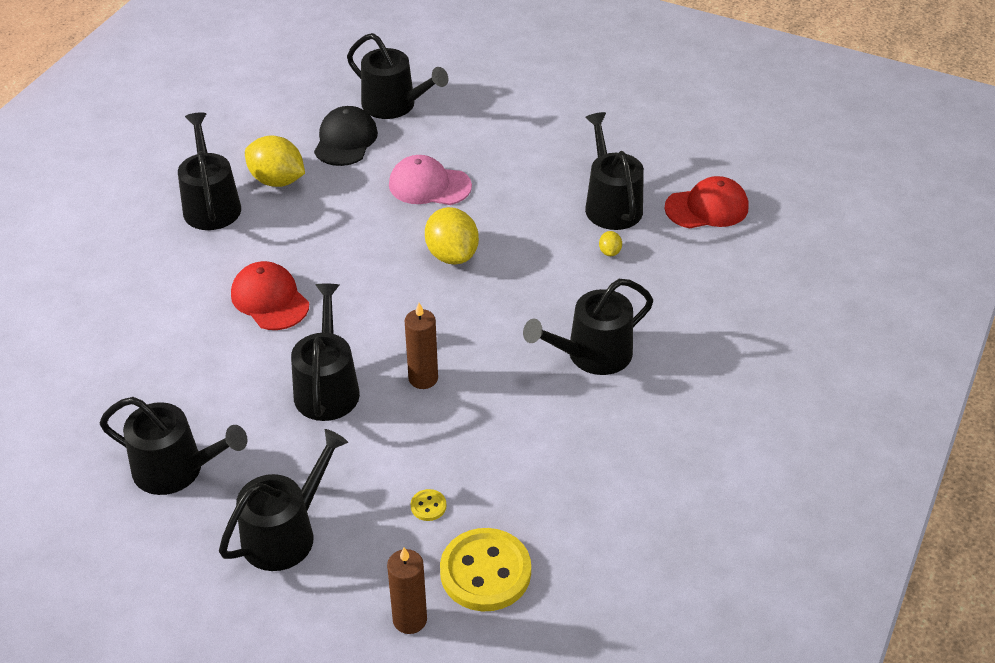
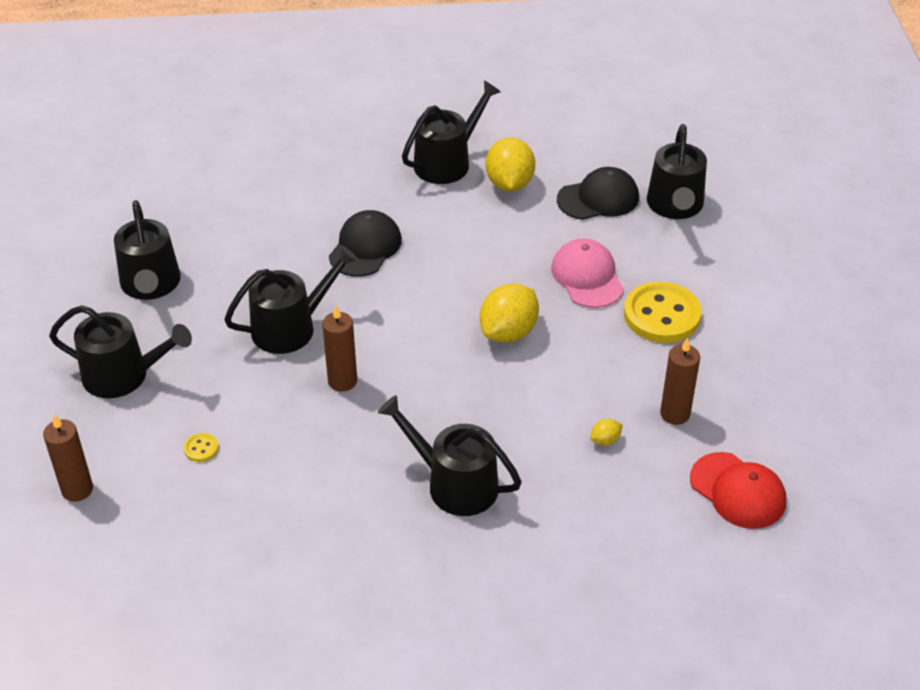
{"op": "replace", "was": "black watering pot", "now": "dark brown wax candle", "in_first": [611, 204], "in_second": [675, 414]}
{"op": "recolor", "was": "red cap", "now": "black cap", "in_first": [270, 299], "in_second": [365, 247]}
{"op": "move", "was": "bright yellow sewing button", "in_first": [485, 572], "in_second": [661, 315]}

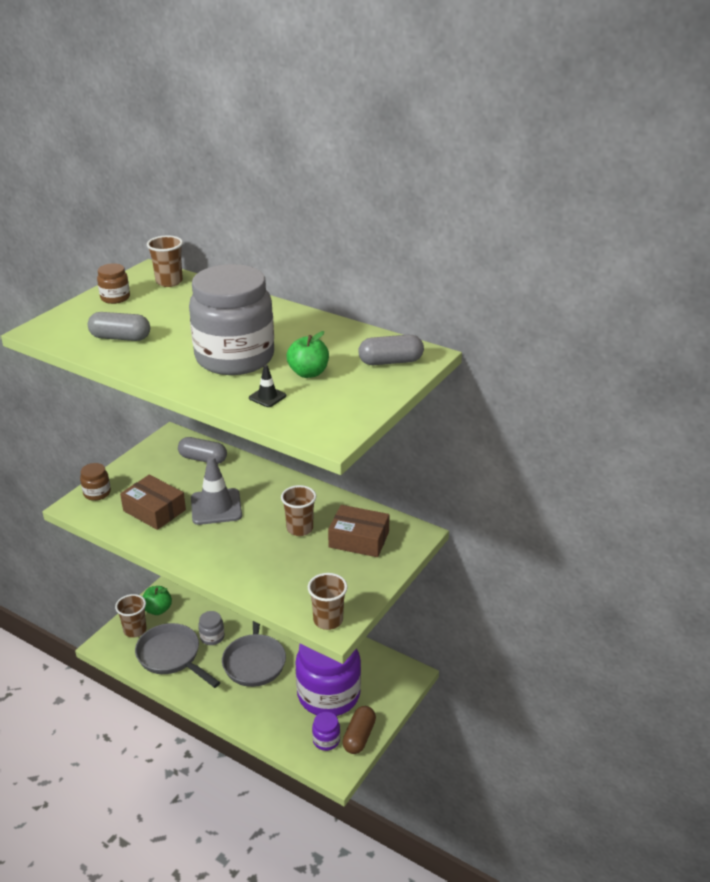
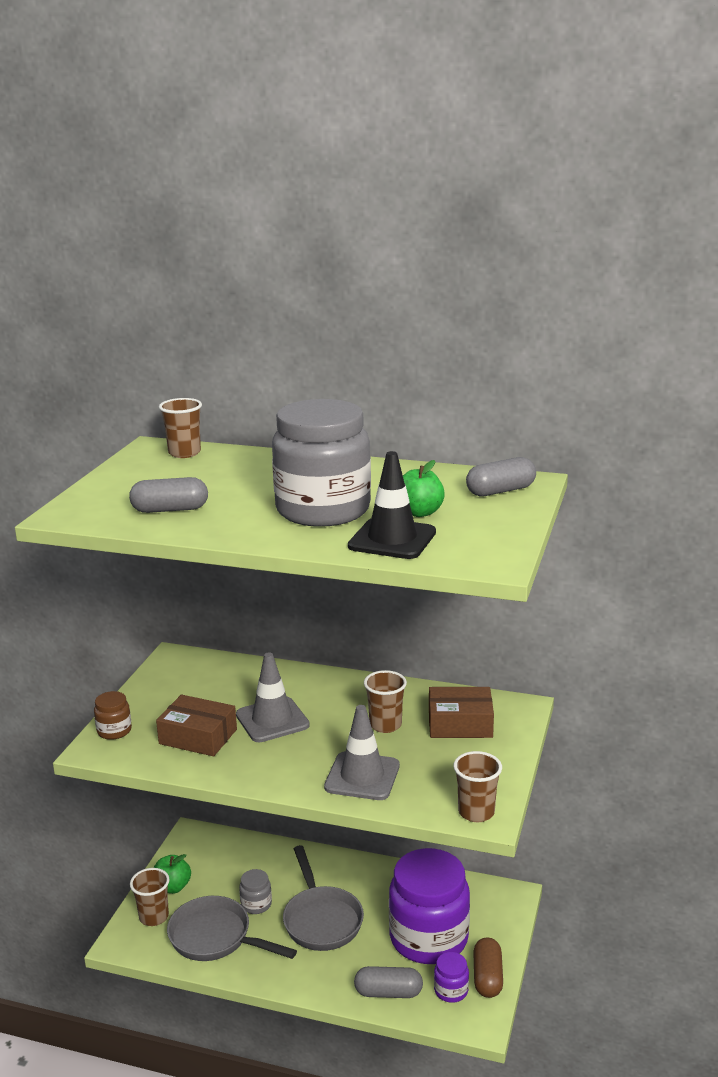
{"op": "delete", "was": "dark brown jam jar", "in_first": [115, 298]}
{"op": "resize", "was": "black traffic cone", "in_first": [267, 397], "in_second": [392, 539], "ratio": 2.13}
{"op": "move", "was": "grey pill shape", "in_first": [203, 459], "in_second": [388, 992]}
{"op": "insert", "now": "grey traffic cone", "in_second": [362, 776]}

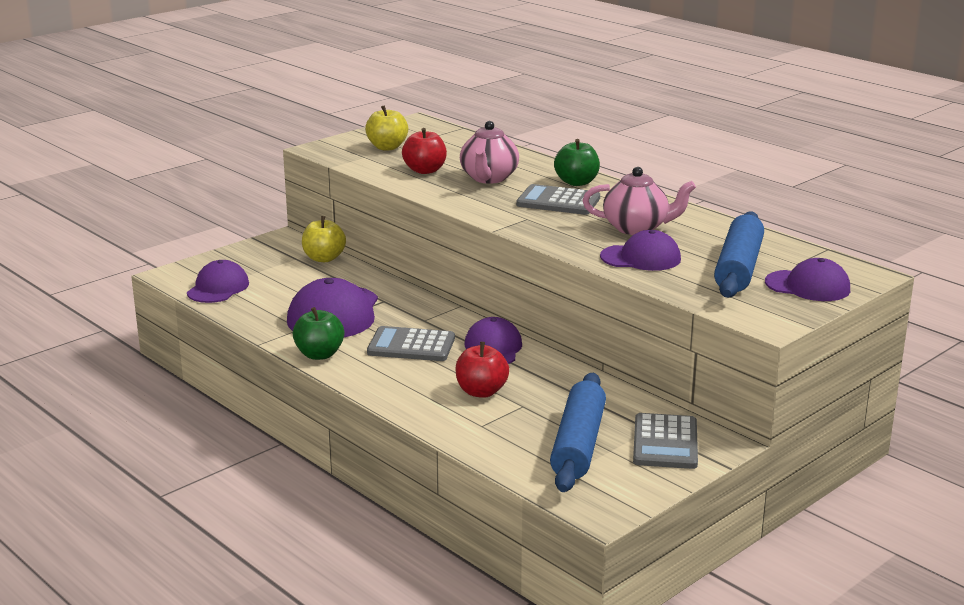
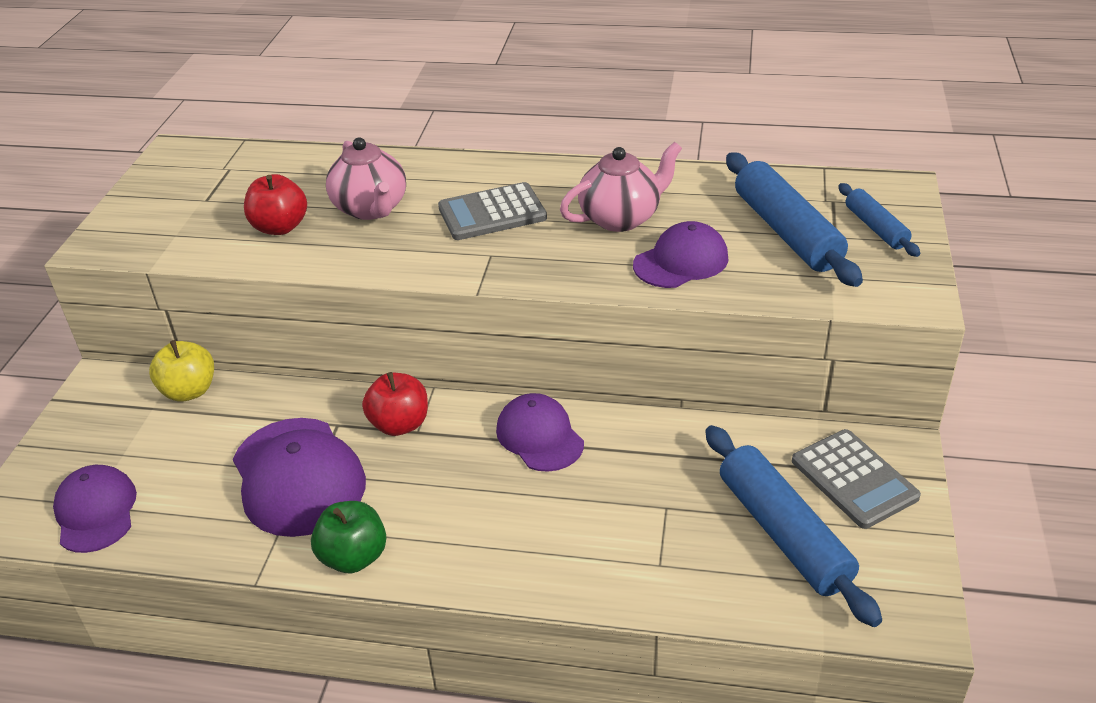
{"op": "delete", "was": "bright yellow toy apple", "in_first": [387, 147]}
{"op": "delete", "was": "leaf-green toy apple", "in_first": [576, 182]}
{"op": "replace", "was": "royal purple cap", "now": "royal blue pastry roller", "in_first": [808, 286], "in_second": [876, 228]}
{"op": "delete", "was": "grey calculator", "in_first": [411, 345]}
{"op": "move", "was": "red toy apple", "in_first": [481, 392], "in_second": [399, 424]}

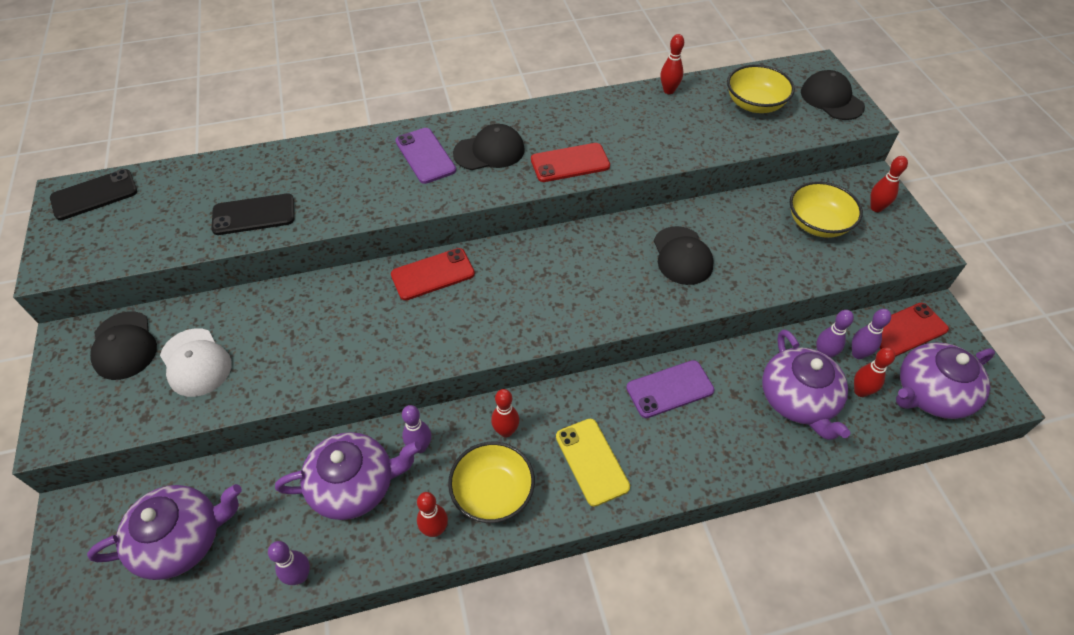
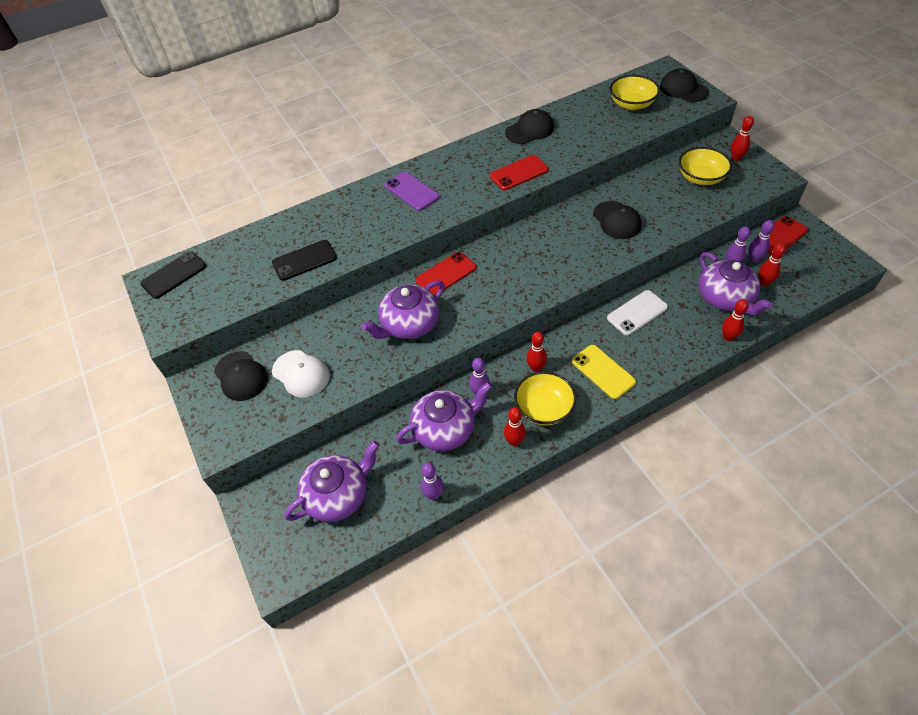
{"op": "move", "was": "red bowling pin", "in_first": [668, 90], "in_second": [728, 337]}
{"op": "move", "was": "black cap", "in_first": [489, 151], "in_second": [530, 130]}
{"op": "move", "was": "royal purple teapot", "in_first": [931, 393], "in_second": [409, 324]}
{"op": "recolor", "was": "royal purple smartphone", "now": "pure white smartphone", "in_first": [670, 389], "in_second": [637, 313]}

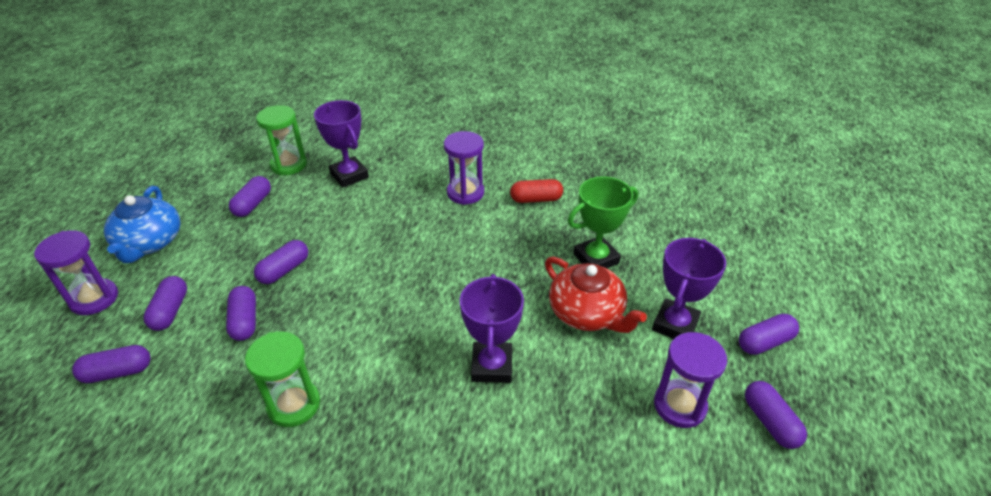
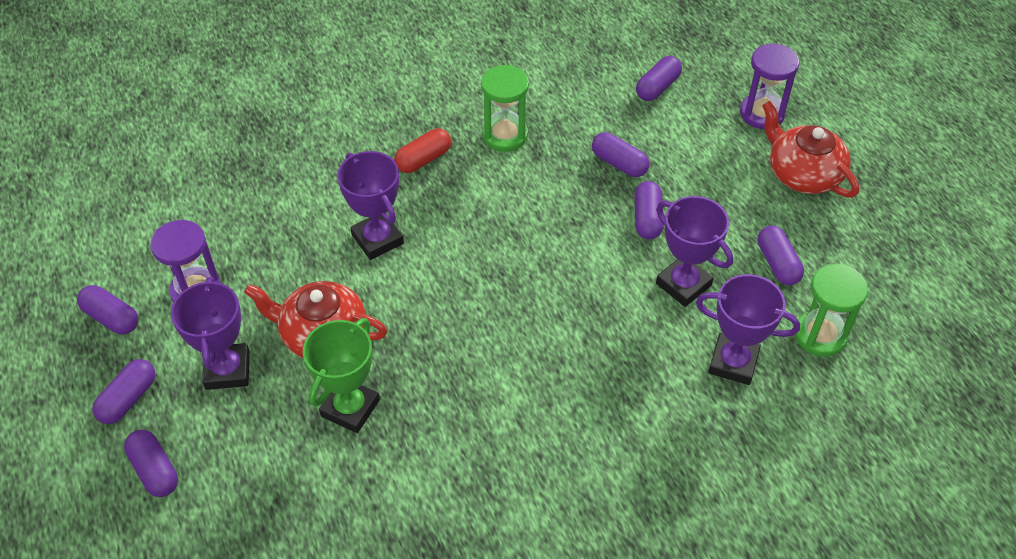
{"op": "delete", "was": "royal purple sand timer", "in_first": [465, 193]}
{"op": "move", "was": "red pill shape", "in_first": [536, 199], "in_second": [423, 159]}
{"op": "recolor", "was": "royal blue teapot", "now": "red teapot", "in_first": [149, 243], "in_second": [802, 174]}
{"op": "move", "was": "royal purple pill shape", "in_first": [170, 311], "in_second": [155, 470]}
{"op": "insert", "now": "royal purple award cup", "in_second": [683, 284]}

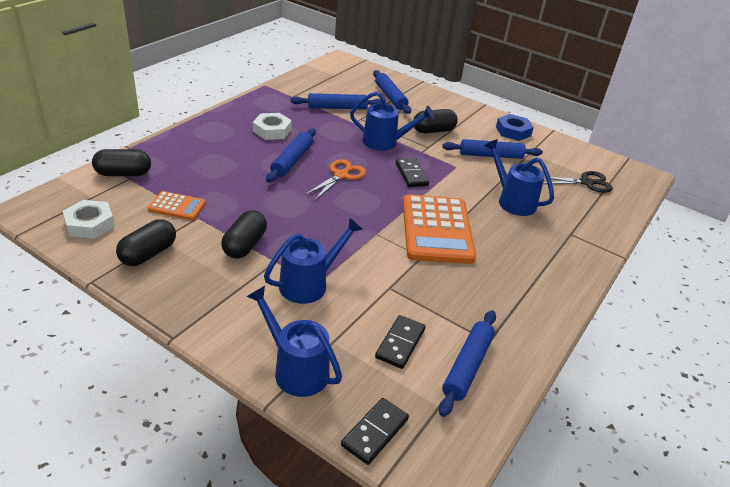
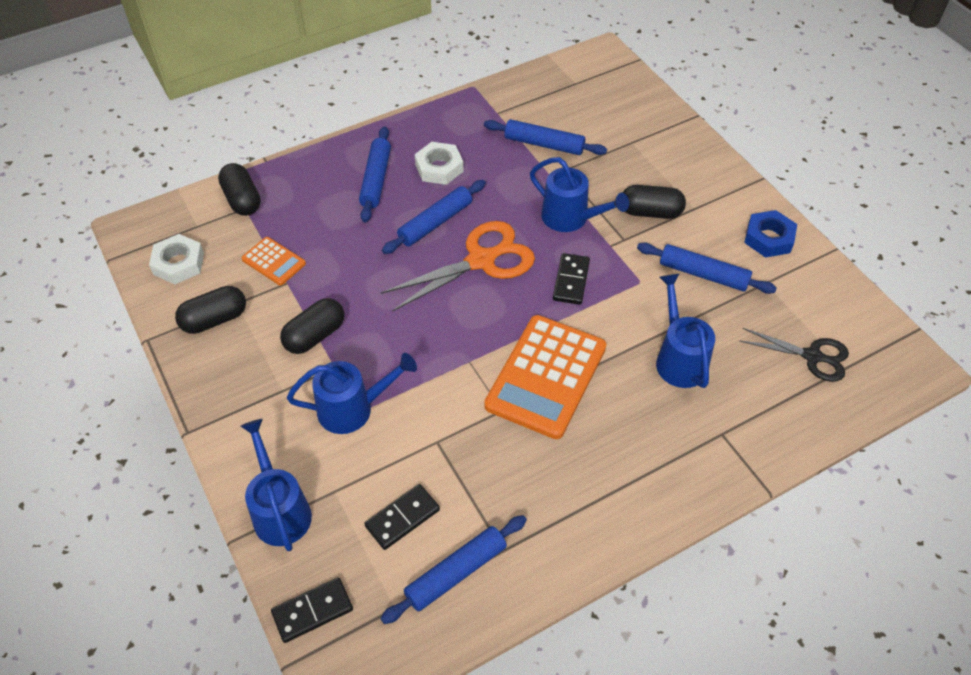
{"op": "move", "was": "royal blue pastry roller", "in_first": [390, 97], "in_second": [376, 179]}
{"op": "rotate", "was": "black pill shape", "in_first": [123, 174], "in_second": [242, 200], "clockwise": 45}
{"op": "resize", "was": "orange pair of scissors", "in_first": [341, 175], "in_second": [481, 261], "ratio": 1.58}

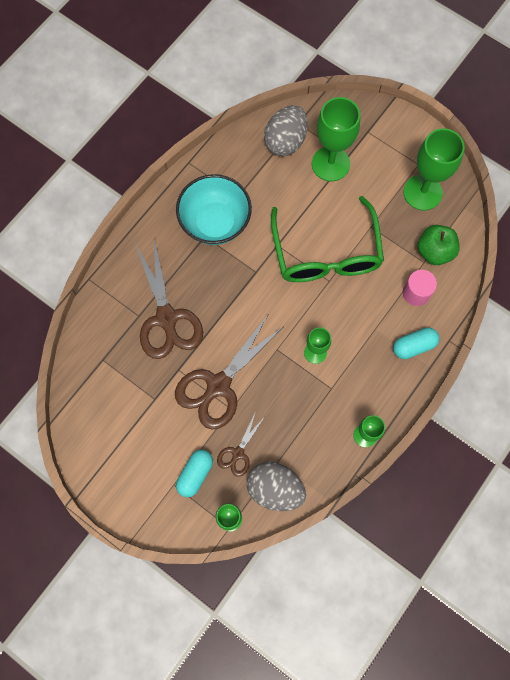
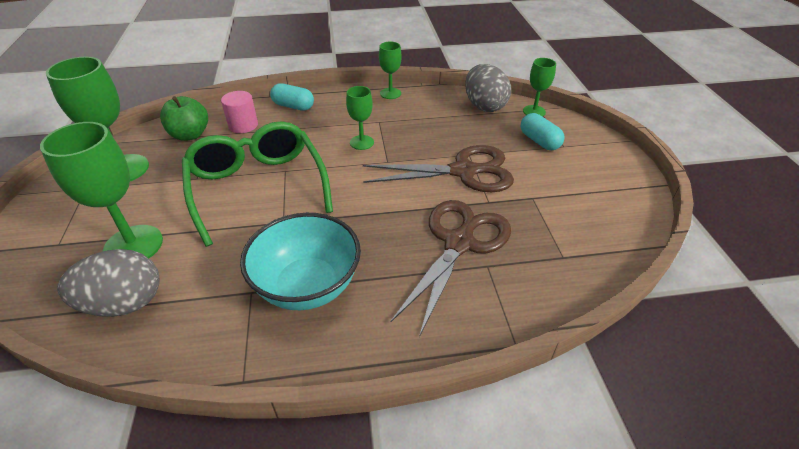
{"op": "rotate", "was": "leaf-green spectacles", "in_first": [326, 253], "in_second": [257, 187], "clockwise": -60}
{"op": "delete", "was": "dark brown pair of scissors", "in_first": [238, 453]}
{"op": "rotate", "was": "turquoise pill shape", "in_first": [195, 474], "in_second": [539, 141], "clockwise": 75}

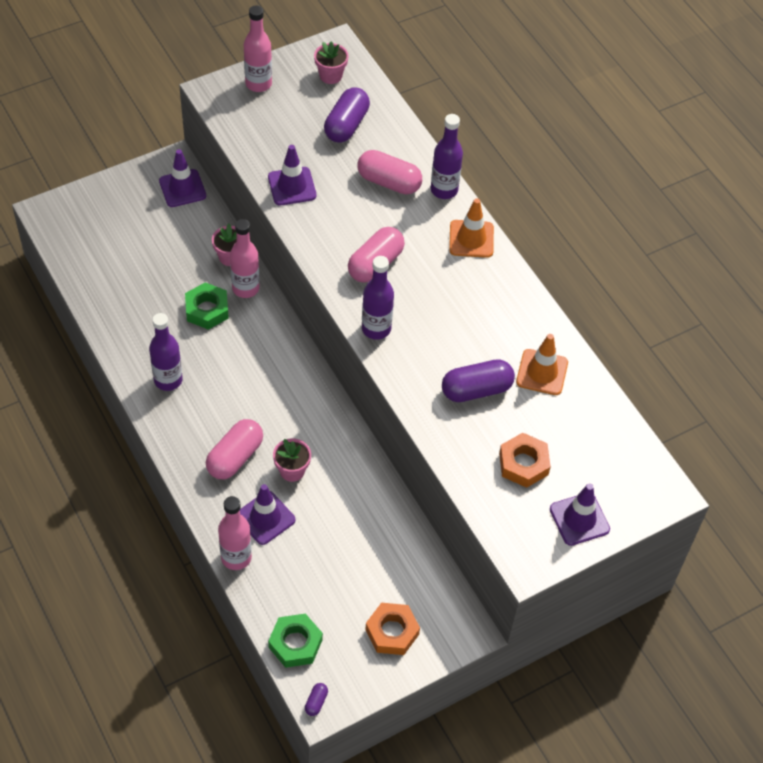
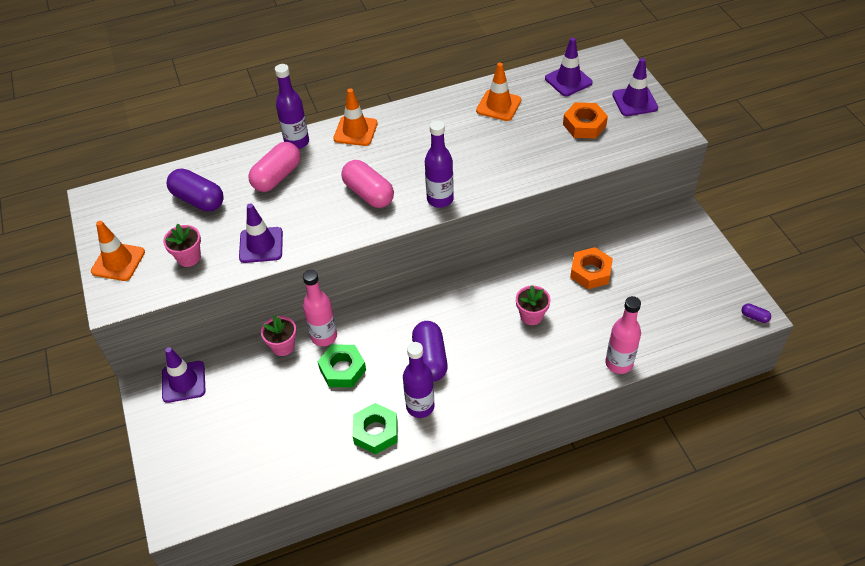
{"op": "replace", "was": "rose-pink drink bottle", "now": "orange traffic cone", "in_first": [258, 84], "in_second": [118, 262]}
{"op": "move", "was": "rose-pink plant pot", "in_first": [330, 75], "in_second": [189, 257]}
{"op": "move", "was": "royal purple pill shape", "in_first": [476, 390], "in_second": [430, 359]}
{"op": "delete", "was": "rose-pink pill shape", "in_first": [235, 457]}
{"op": "move", "was": "royal purple traffic cone", "in_first": [265, 518], "in_second": [568, 80]}
{"op": "move", "was": "orange hex nut", "in_first": [392, 632], "in_second": [590, 272]}
{"op": "move", "was": "leaf-green hex nut", "in_first": [295, 643], "in_second": [376, 432]}

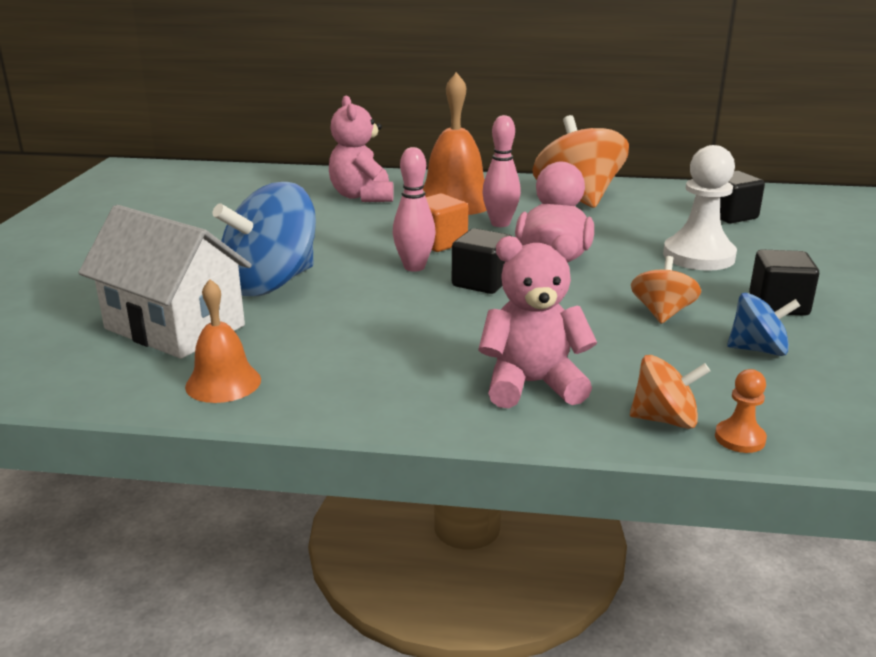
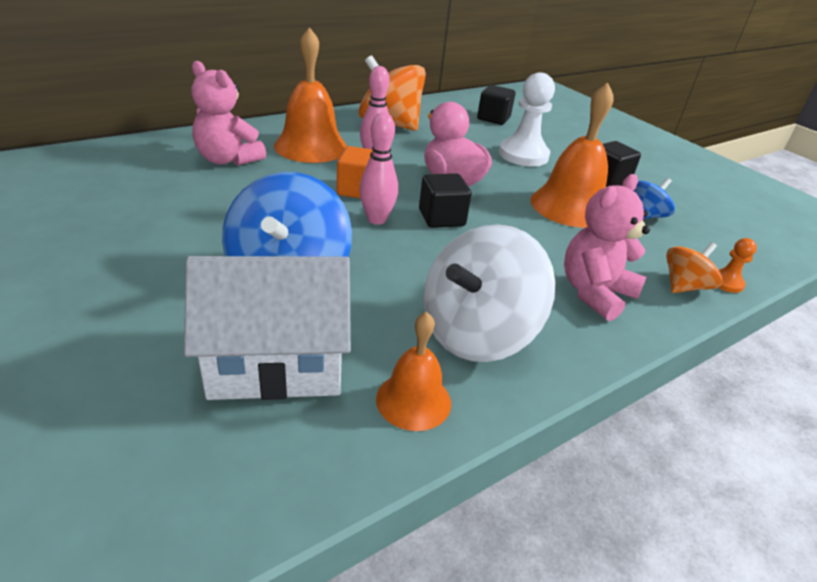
{"op": "replace", "was": "orange toy top", "now": "orange hand bell", "in_first": [662, 313], "in_second": [570, 206]}
{"op": "insert", "now": "pure white toy top", "in_second": [476, 333]}

